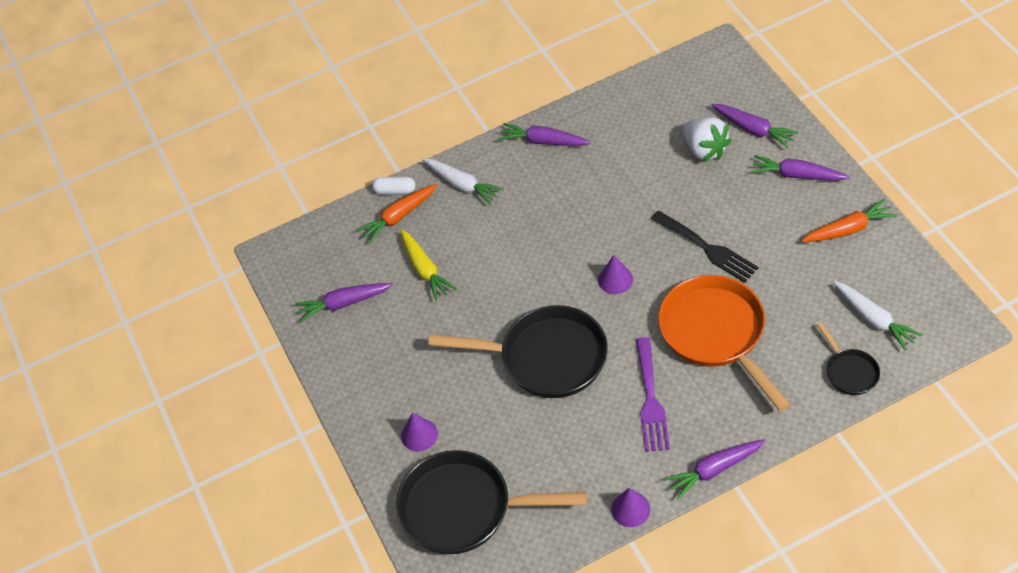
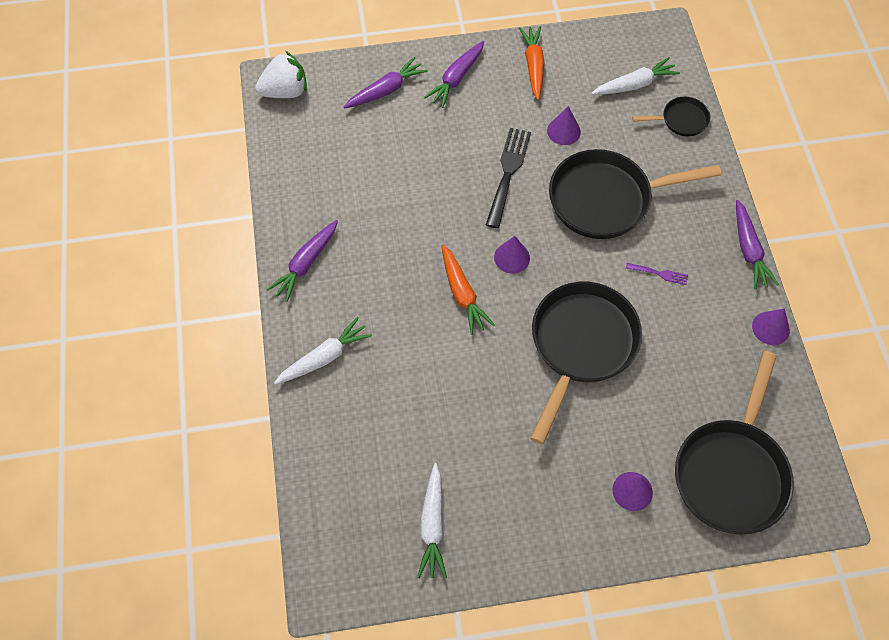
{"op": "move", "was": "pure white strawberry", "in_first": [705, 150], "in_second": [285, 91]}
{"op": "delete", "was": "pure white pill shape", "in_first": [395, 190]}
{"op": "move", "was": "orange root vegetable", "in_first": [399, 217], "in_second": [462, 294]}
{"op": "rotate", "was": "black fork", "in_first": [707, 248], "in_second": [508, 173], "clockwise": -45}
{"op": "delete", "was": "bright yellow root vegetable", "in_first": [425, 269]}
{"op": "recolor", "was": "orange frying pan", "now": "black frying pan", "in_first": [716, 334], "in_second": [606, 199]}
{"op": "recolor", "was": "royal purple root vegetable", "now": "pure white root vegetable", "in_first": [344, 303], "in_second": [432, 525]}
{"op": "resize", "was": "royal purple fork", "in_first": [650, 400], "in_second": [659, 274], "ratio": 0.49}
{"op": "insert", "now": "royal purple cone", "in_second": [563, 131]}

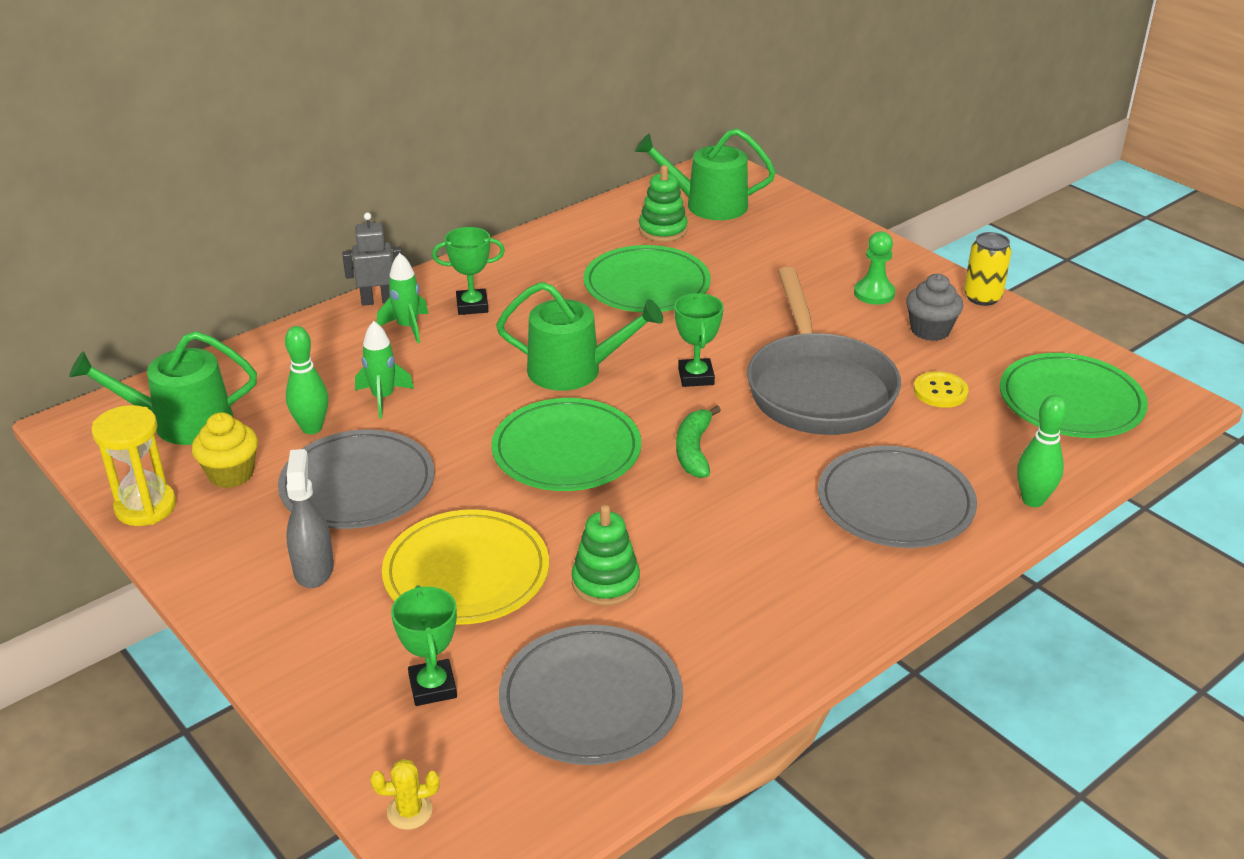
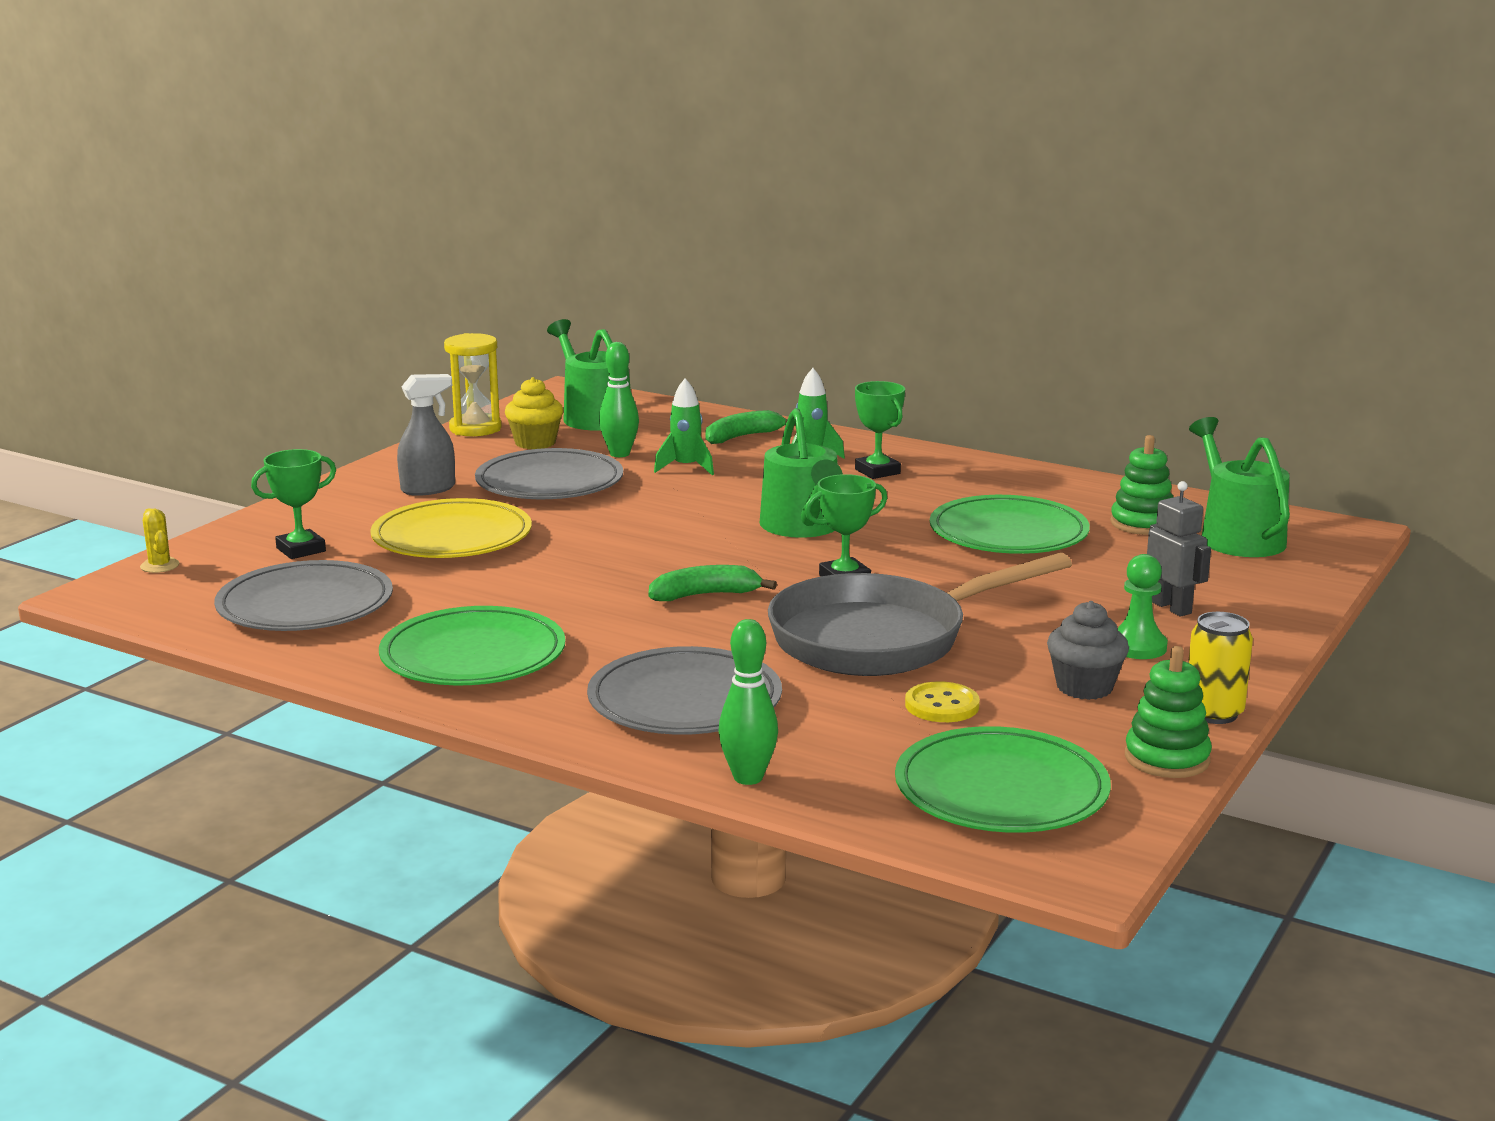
{"op": "move", "was": "grey robot figure", "in_first": [377, 301], "in_second": [1171, 607]}
{"op": "move", "was": "leaf-green flat dish", "in_first": [566, 450], "in_second": [473, 655]}
{"op": "move", "was": "leaf-green stacking rings", "in_first": [605, 582], "in_second": [1167, 758]}
{"op": "insert", "now": "leaf-green banana fruit", "in_second": [743, 437]}

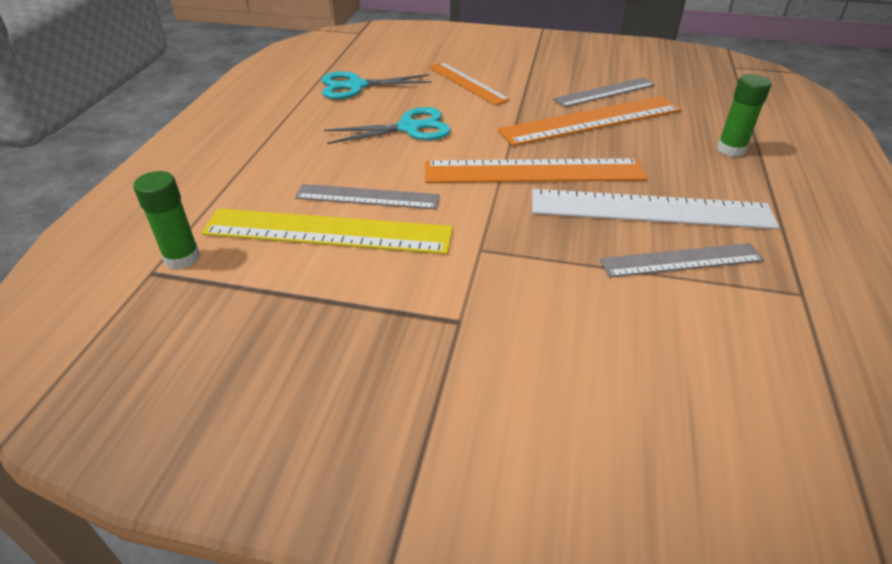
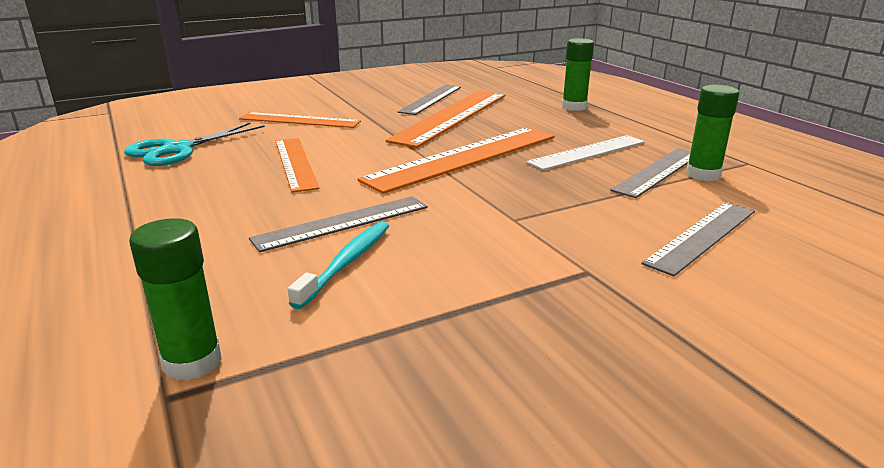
{"op": "replace", "was": "turquoise pair of scissors", "now": "orange straightedge", "in_first": [409, 128], "in_second": [295, 163]}
{"op": "resize", "was": "pure white straightedge", "in_first": [650, 210], "in_second": [588, 152], "ratio": 0.62}
{"op": "replace", "was": "bright yellow straightedge", "now": "turquoise dental brush", "in_first": [328, 231], "in_second": [346, 263]}
{"op": "insert", "now": "leaf-green glue", "in_second": [703, 175]}
{"op": "insert", "now": "grey straightedge", "in_second": [702, 236]}

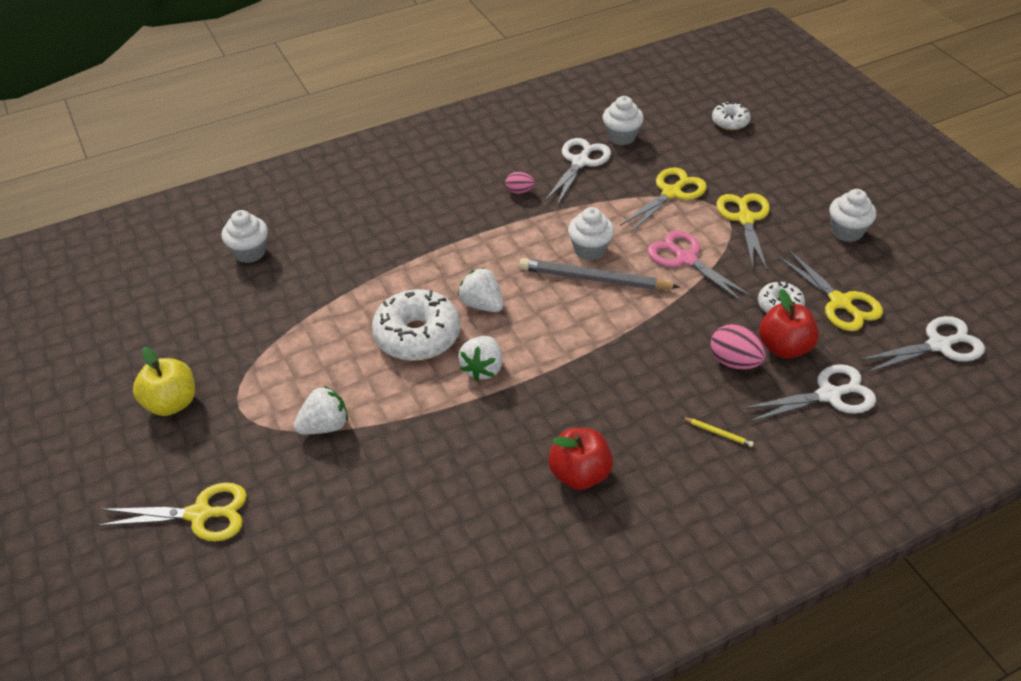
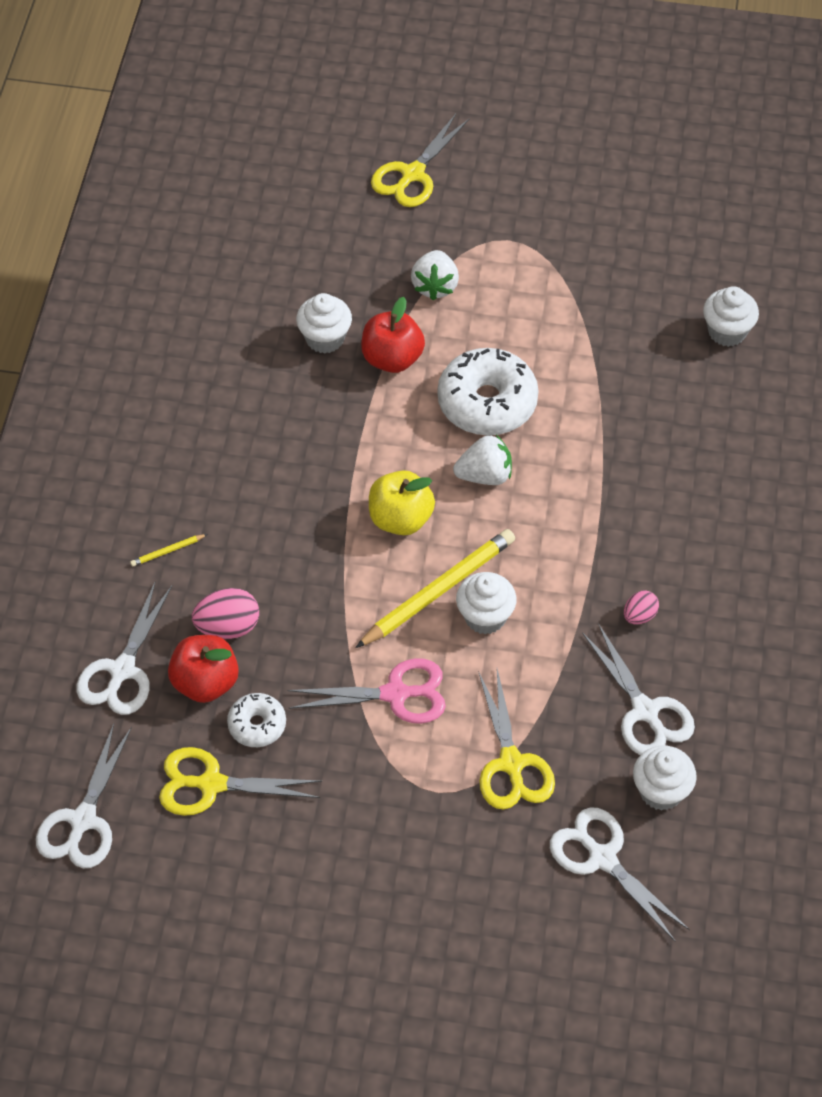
{"op": "delete", "was": "pure white glazed donut", "in_first": [730, 122]}
{"op": "move", "was": "pure white cupcake", "in_first": [846, 231], "in_second": [325, 338]}
{"op": "delete", "was": "bright yellow pair of scissors", "in_first": [745, 219]}
{"op": "recolor", "was": "grey pencil", "now": "bright yellow pencil", "in_first": [594, 279], "in_second": [438, 590]}
{"op": "delete", "was": "pure white strawberry", "in_first": [482, 368]}
{"op": "move", "was": "bright yellow toy apple", "in_first": [171, 403], "in_second": [400, 519]}
{"op": "move", "was": "red toy apple", "in_first": [579, 474], "in_second": [392, 358]}
{"op": "insert", "now": "pure white pair of scissors", "in_second": [602, 858]}

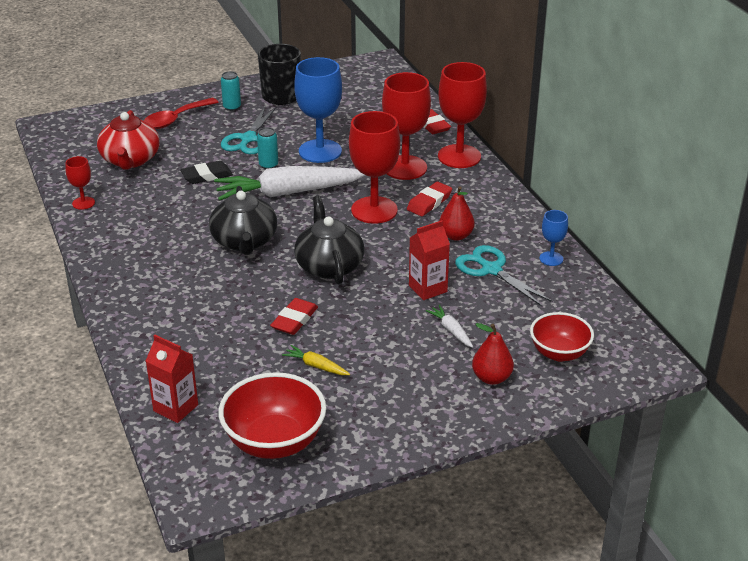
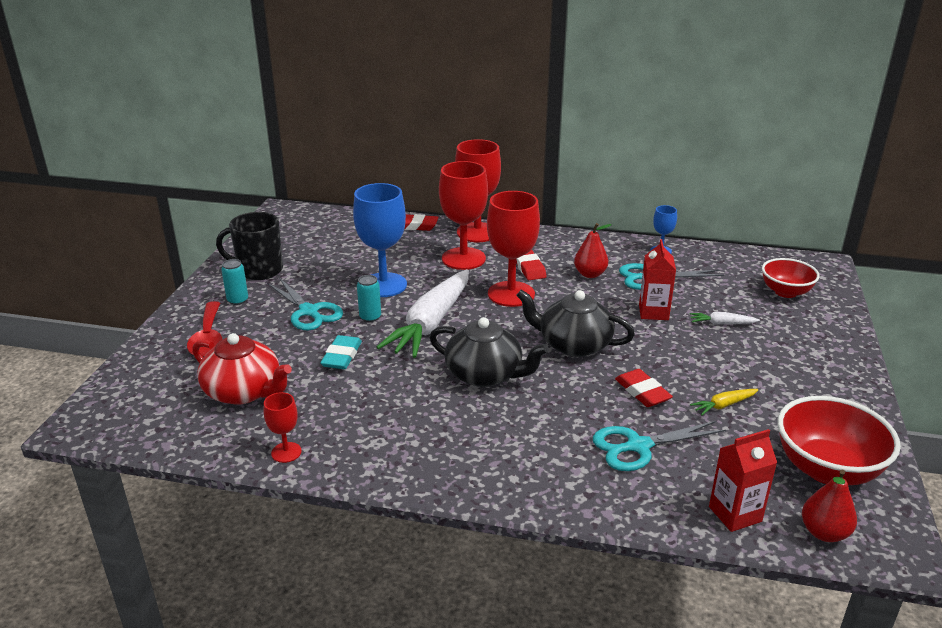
{"op": "recolor", "was": "black gum eraser", "now": "turquoise gum eraser", "in_first": [206, 176], "in_second": [342, 356]}
{"op": "move", "was": "red toy pear", "in_first": [491, 378], "in_second": [824, 533]}
{"op": "insert", "now": "turquoise pair of scissors", "in_second": [638, 446]}

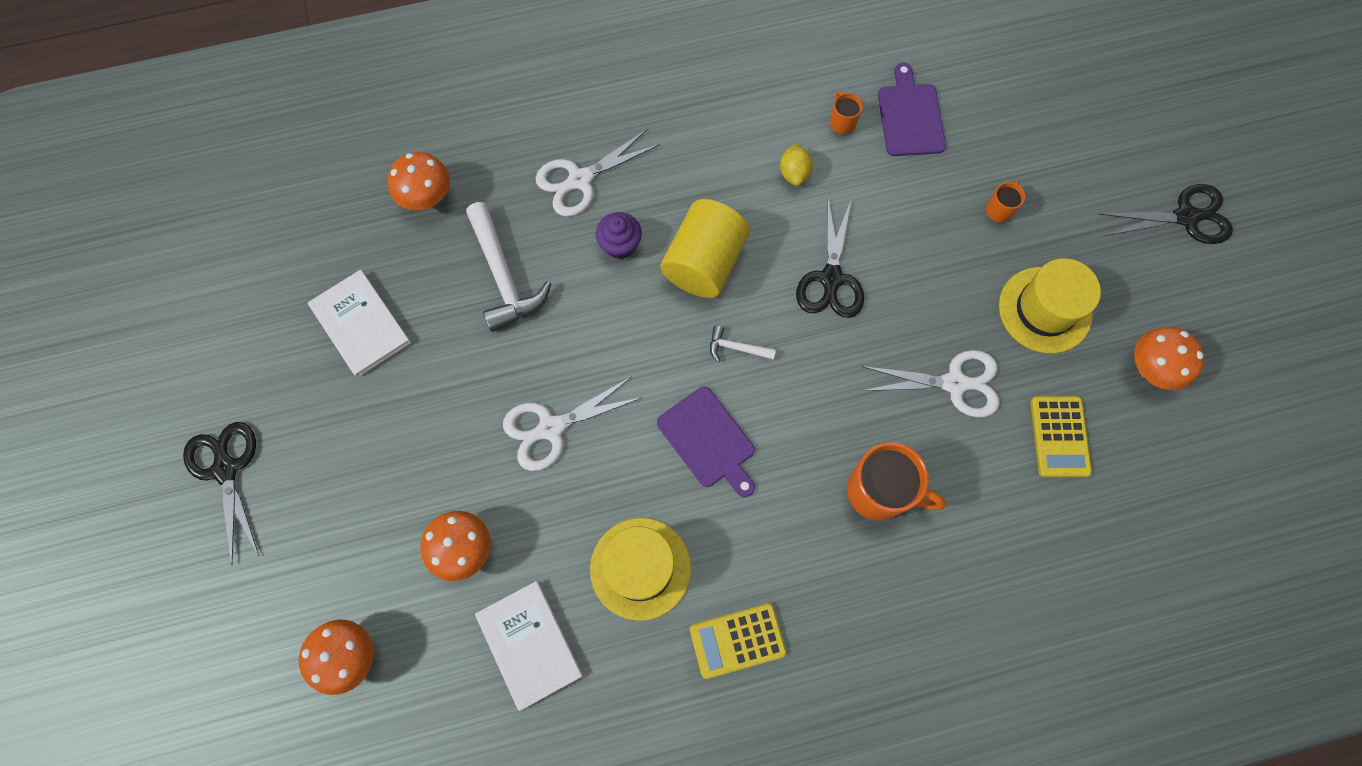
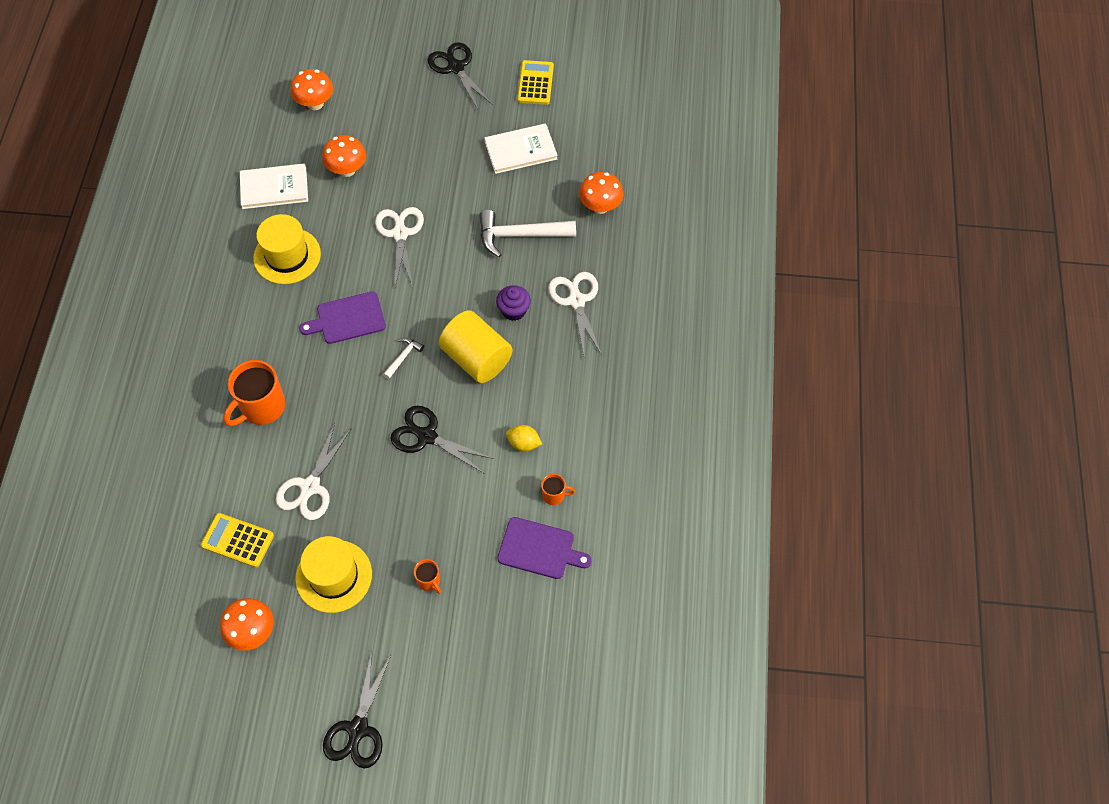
{"op": "rotate", "was": "black pair of scissors", "in_first": [226, 469], "in_second": [456, 67], "clockwise": -120}
{"op": "move", "was": "bright yellow calculator", "in_first": [737, 640], "in_second": [535, 83]}

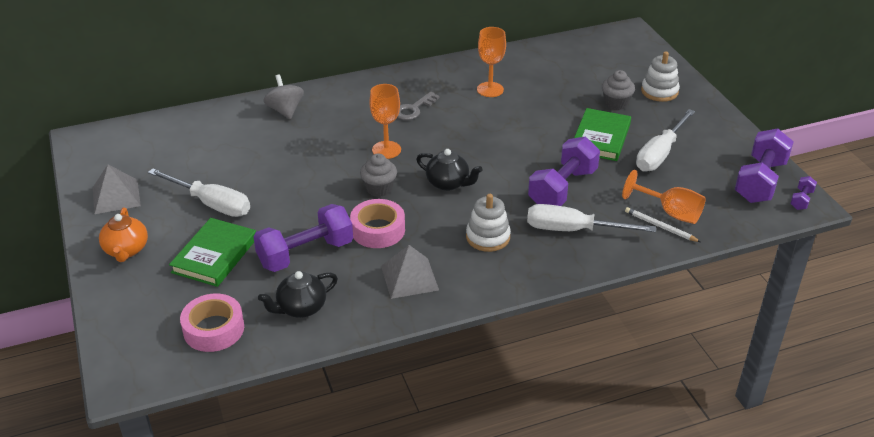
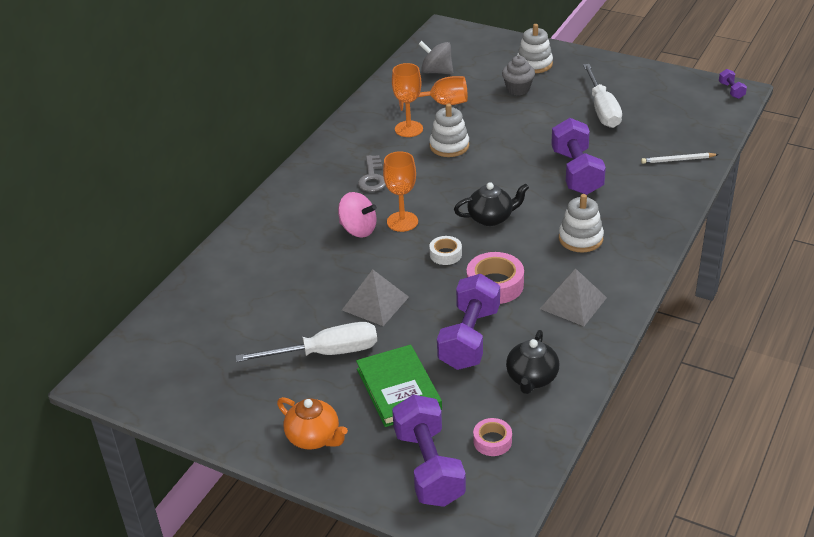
{"op": "move", "was": "grey toy top", "in_first": [285, 111], "in_second": [436, 72]}
{"op": "delete", "was": "leaf-green hardback", "in_first": [600, 138]}
{"op": "move", "was": "royal purple free weight", "in_first": [760, 181], "in_second": [429, 467]}
{"op": "replace", "was": "grey cupcake", "now": "pure white tape", "in_first": [379, 189], "in_second": [445, 254]}
{"op": "move", "was": "grey solid pyramid", "in_first": [116, 196], "in_second": [375, 303]}
{"op": "move", "was": "orange goblet", "in_first": [670, 212], "in_second": [441, 104]}
{"op": "delete", "was": "pure white hand screwdriver", "in_first": [573, 230]}
{"op": "resize", "was": "rose-pink tape", "in_first": [214, 329], "in_second": [492, 441], "ratio": 0.59}
{"op": "insert", "now": "pure white stacking rings", "in_second": [449, 146]}
{"op": "insert", "now": "rose-pink toy top", "in_second": [358, 229]}

